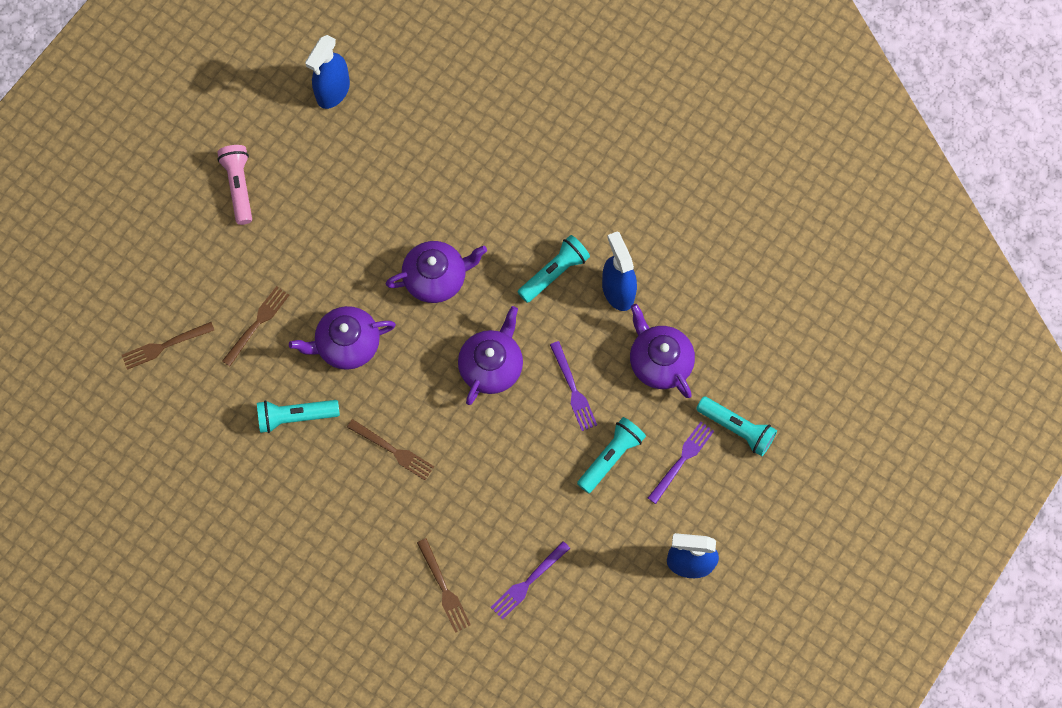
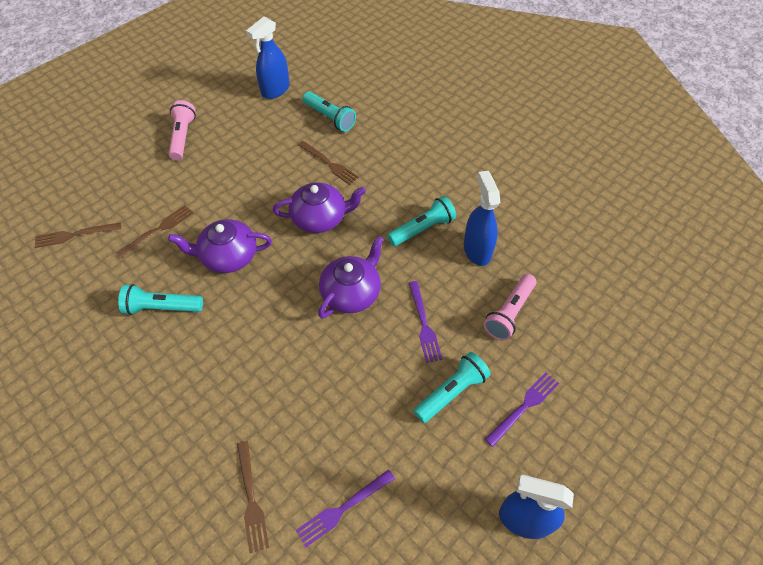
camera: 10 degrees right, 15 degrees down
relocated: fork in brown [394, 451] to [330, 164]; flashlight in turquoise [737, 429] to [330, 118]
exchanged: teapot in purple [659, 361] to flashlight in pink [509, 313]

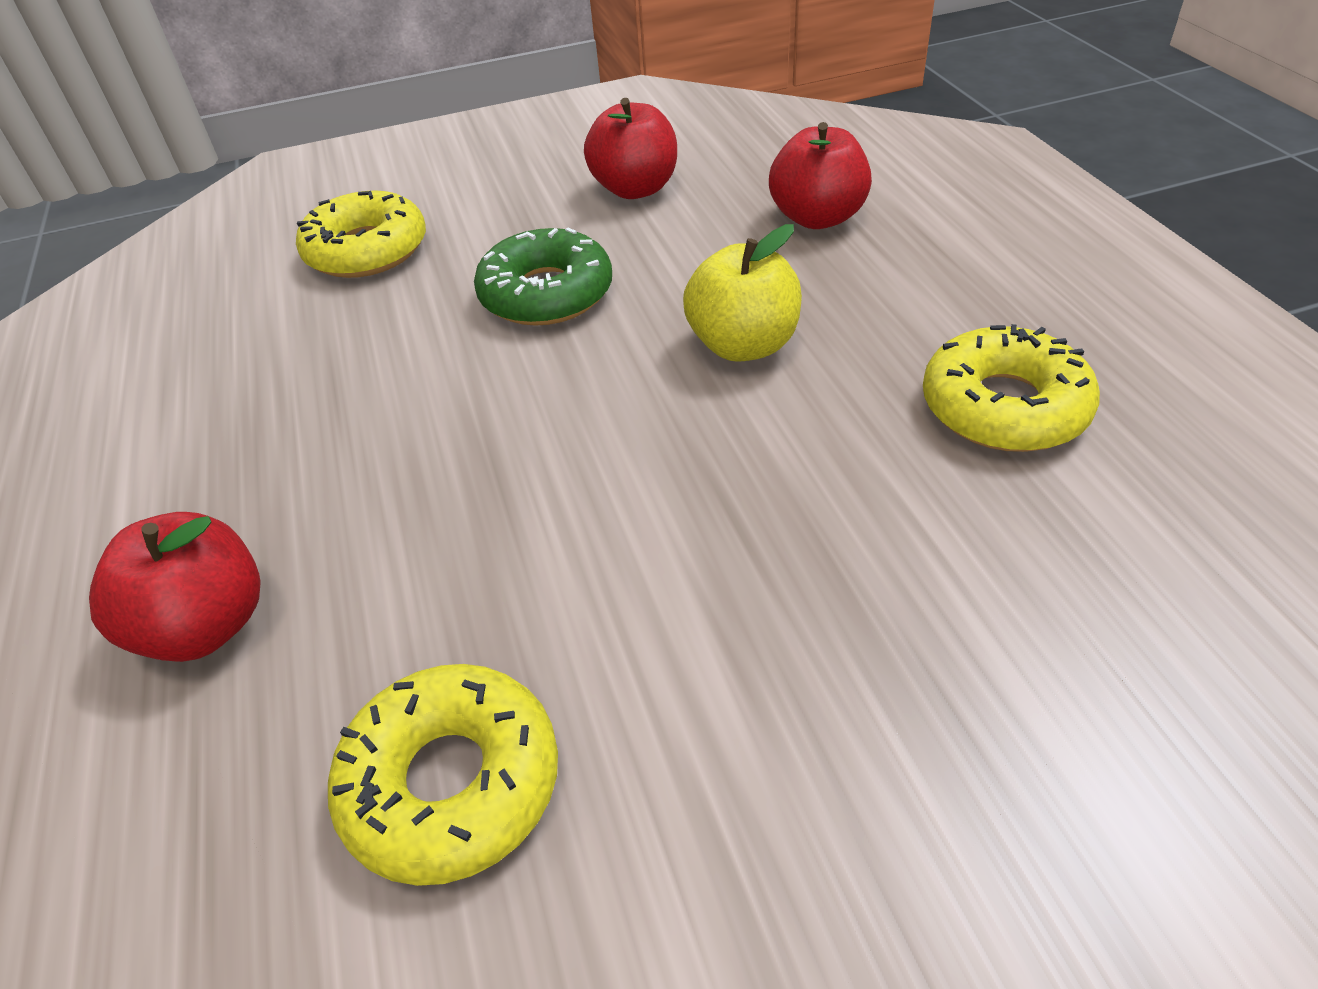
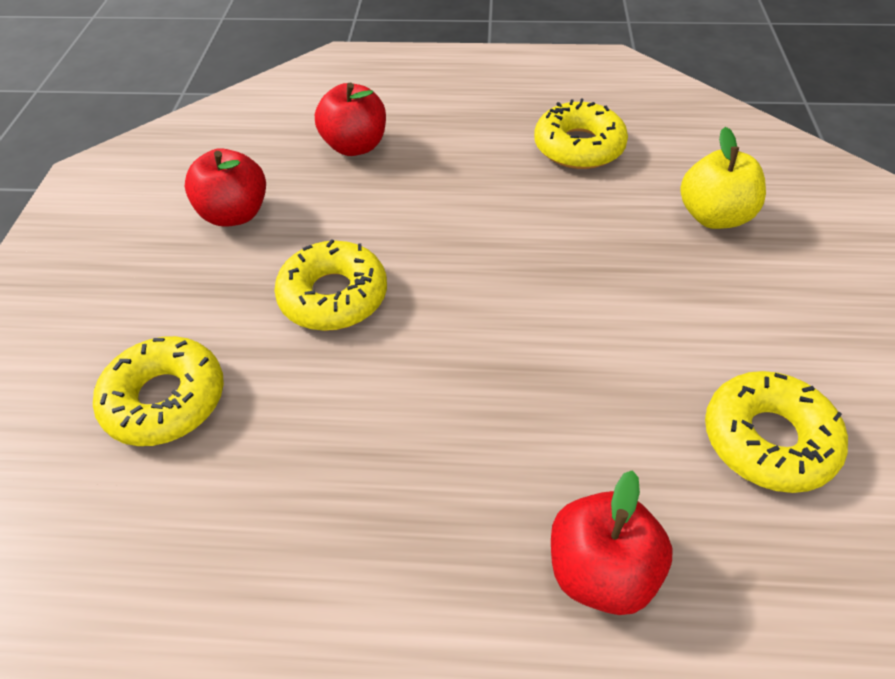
camera: 70 degrees left, 5 degrees up
relocated: apple in yellow [743, 345] to [713, 216]
colour: donut in green [546, 294] to donut in yellow [333, 296]

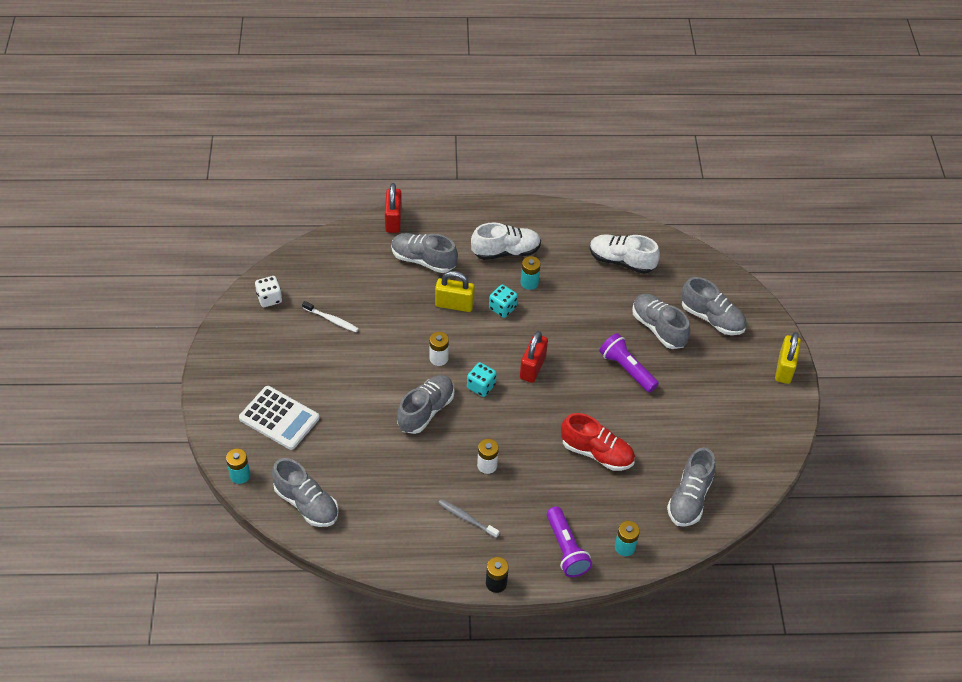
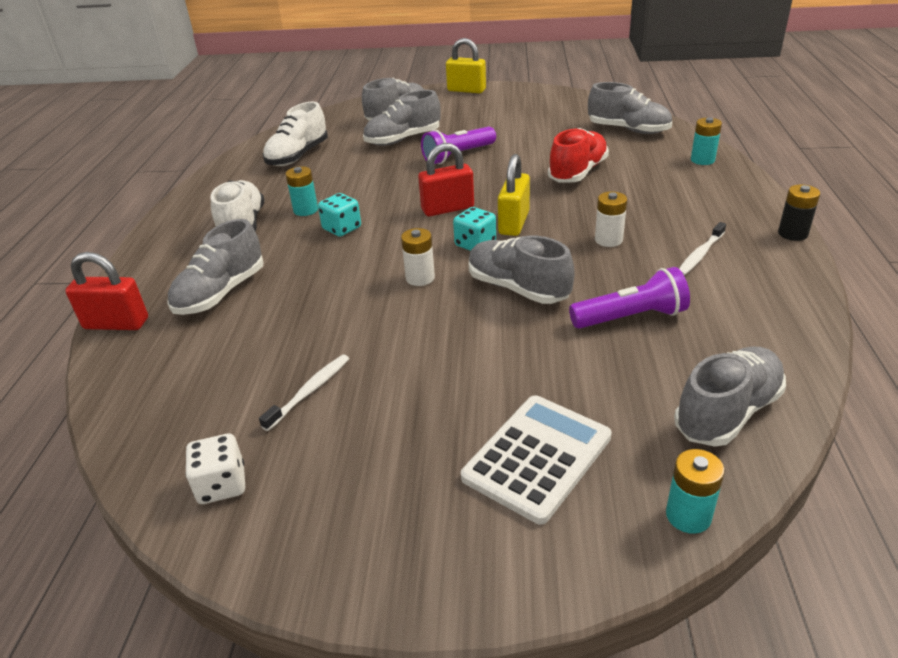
camera: 80 degrees left, 15 degrees down
relocated: padlock in yellow [454, 304] to [514, 223]; flashlight in purple [566, 549] to [631, 317]
colour: toothbrush in grey [467, 518] to toothbrush in white [700, 254]
spun: padlock in red [532, 367] = [447, 208] 45 degrees counterclockwise

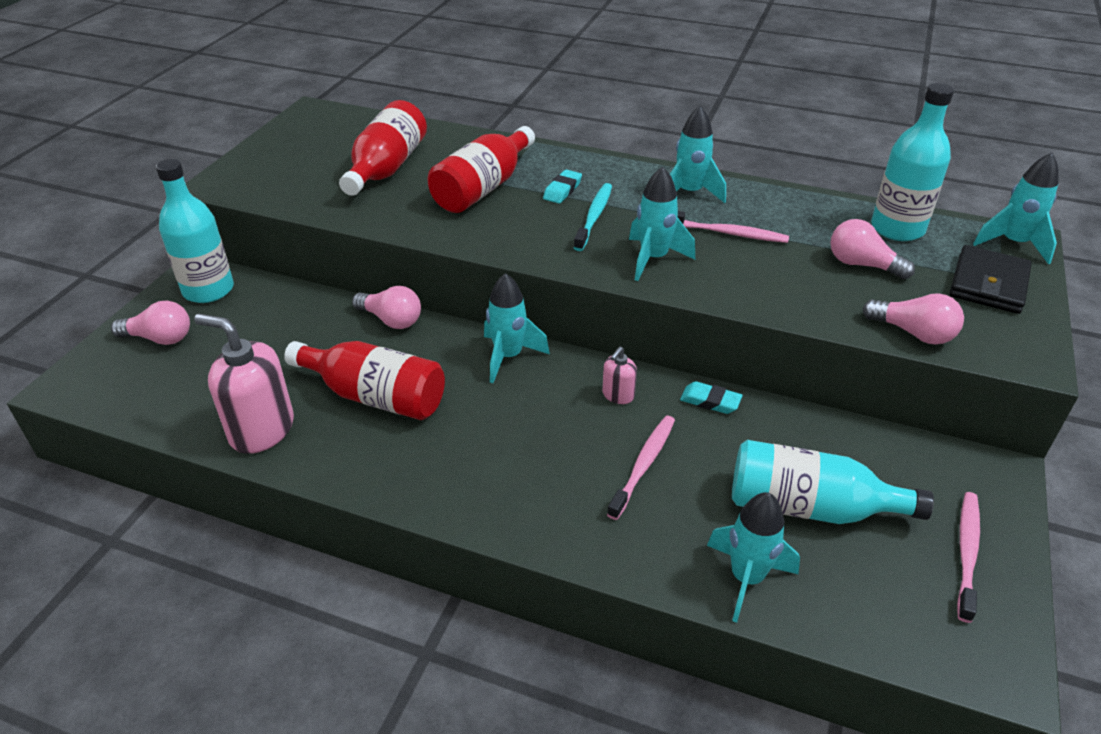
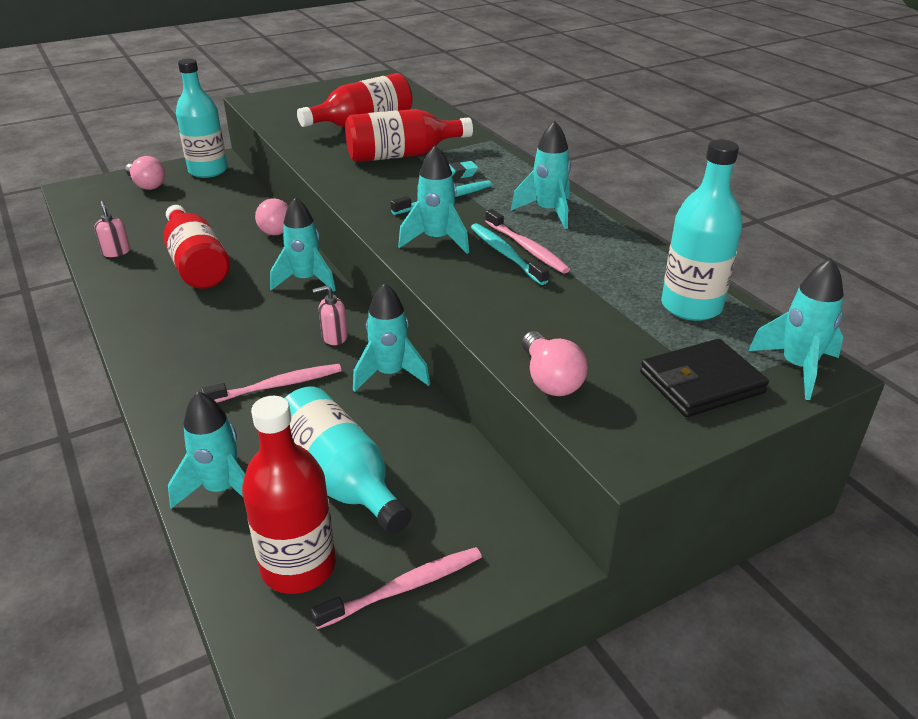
camera: 40 degrees right, 5 degrees down
missing: light bulb in pink [862, 265]
appeared: bottle in red [298, 566]; toothbrush in turquoise [505, 254]
exchanged: eraser in turquoise [710, 401] to rocket in turquoise [390, 374]
size: soap dispenser in pink [261, 430] = [116, 252] x0.49

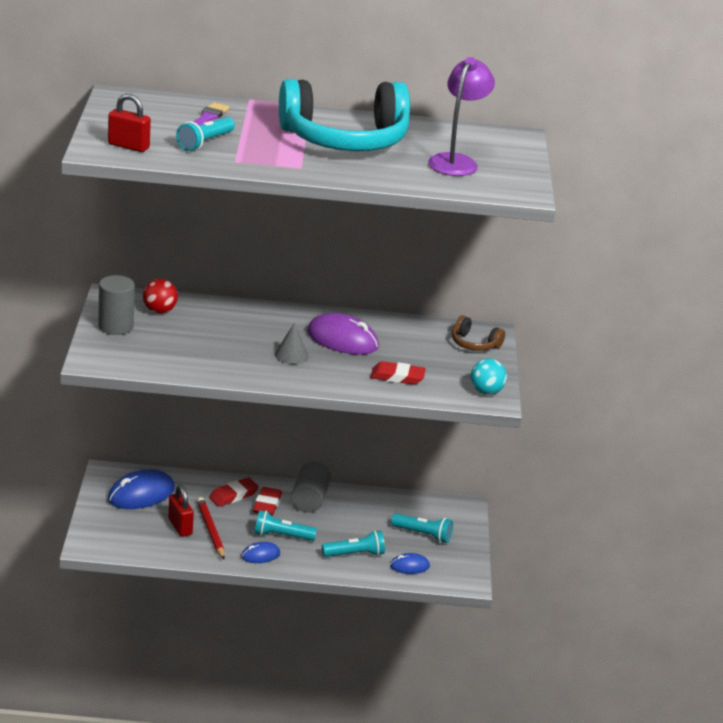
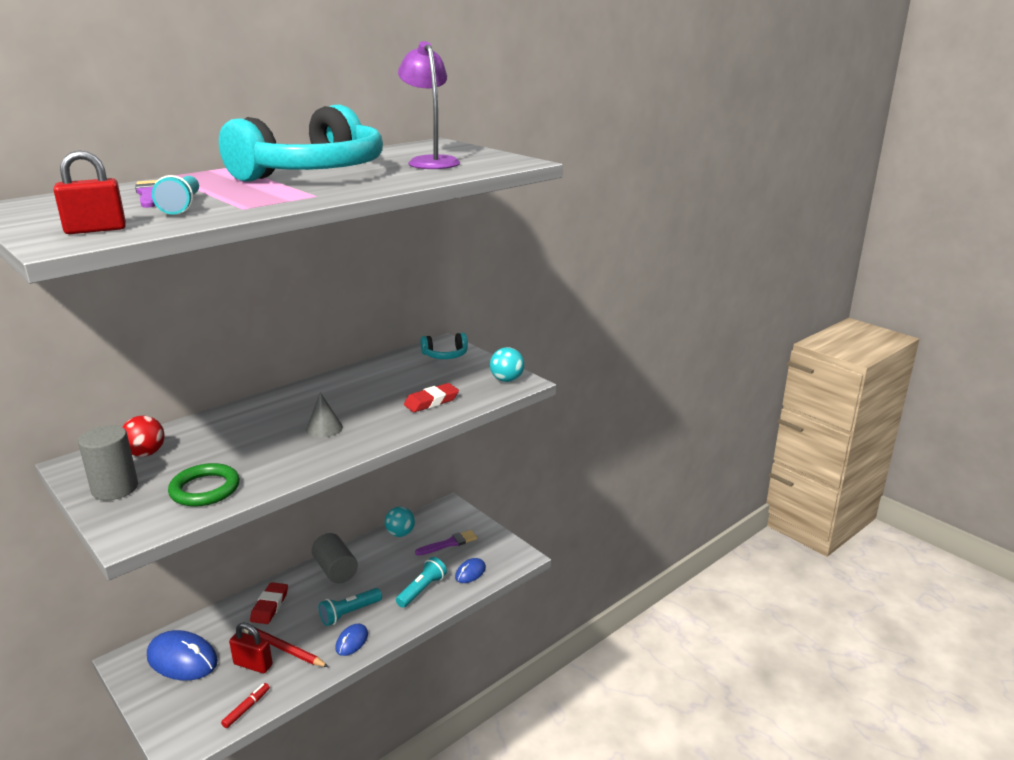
camera: 40 degrees left, 5 degrees down
missing: eraser in red [267, 505]; mouse in purple [342, 339]
appeared: ring in green [205, 489]; marker in red [246, 708]; ball in turquoise [400, 533]
exchanged: flashlight in turquoise [423, 535] to brush in purple [449, 543]
colour: headphones in brown [474, 344] to headphones in turquoise [445, 355]
spun: mouse in blue [141, 494] = [182, 659] 75 degrees counterclockwise

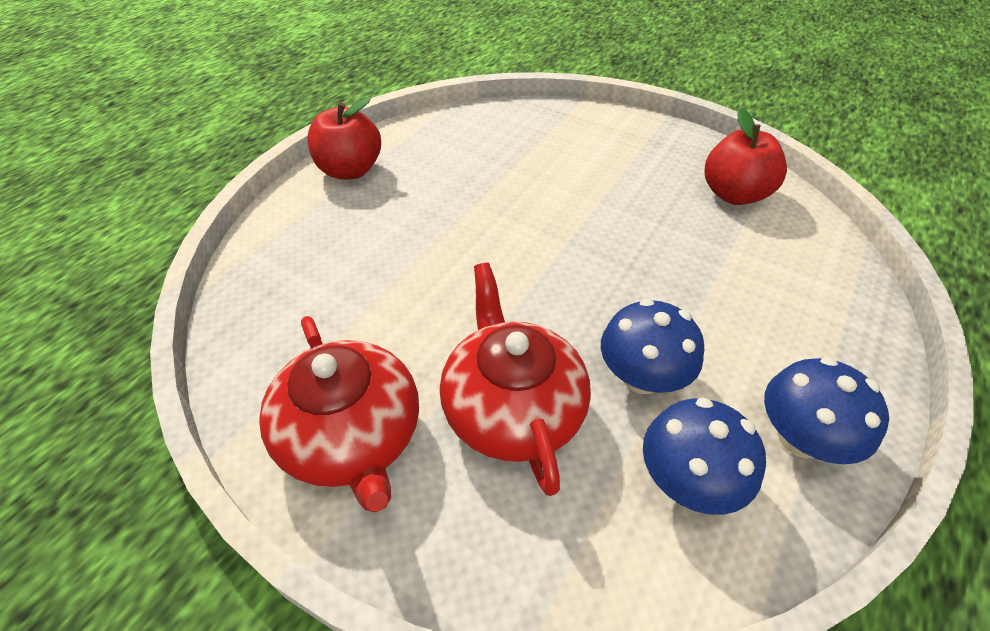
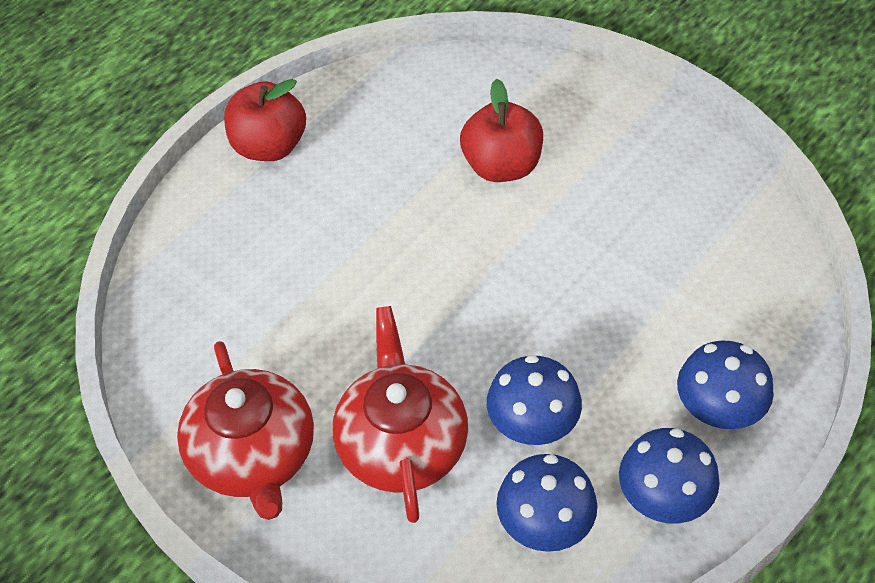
camera: 10 degrees right, 5 degrees up
appeared: mushroom in blue [718, 410]
relocated: apple in red [734, 194] to [502, 166]

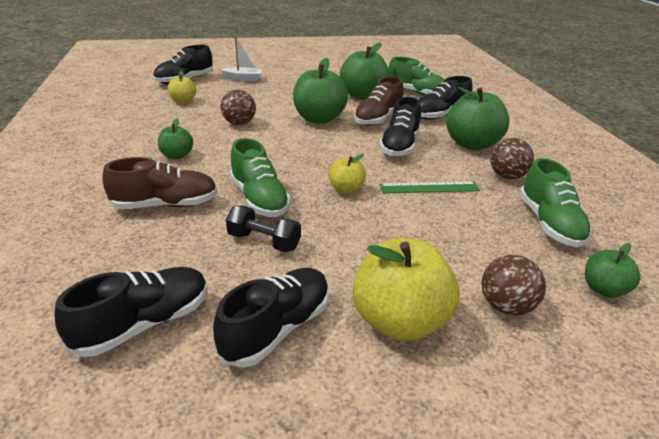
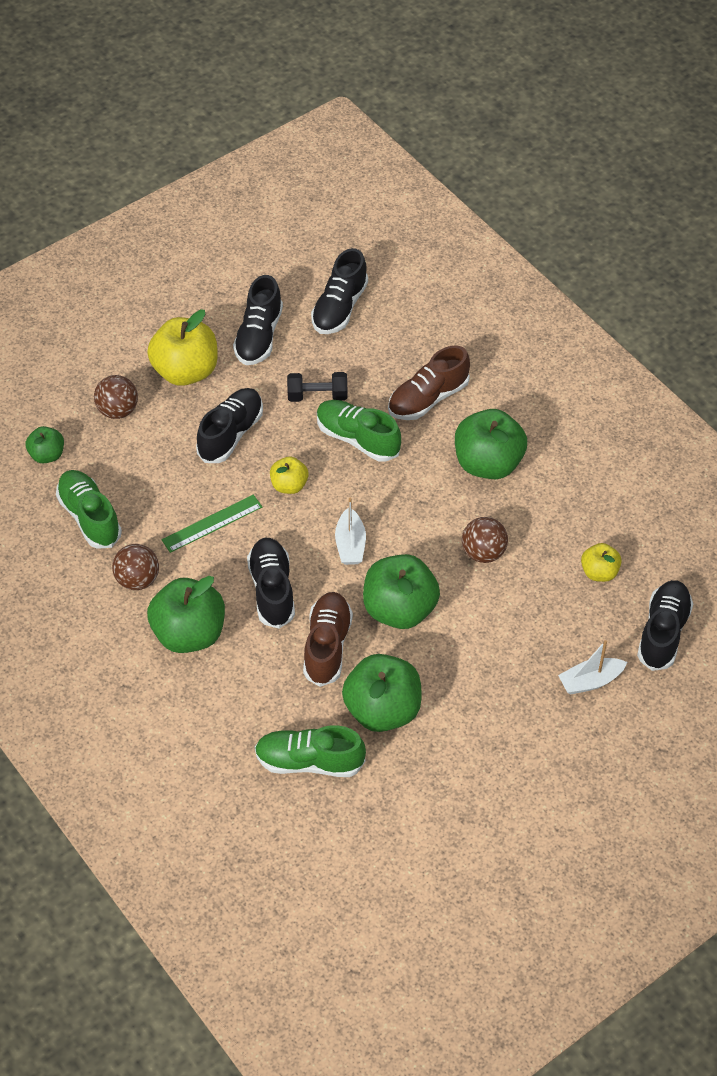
camera: 155 degrees right, 20 degrees up
appeared: boat in white [350, 544]
relocated: shoe in black [439, 115] to [231, 434]
size: apple in green [177, 156] = [488, 463] x1.88

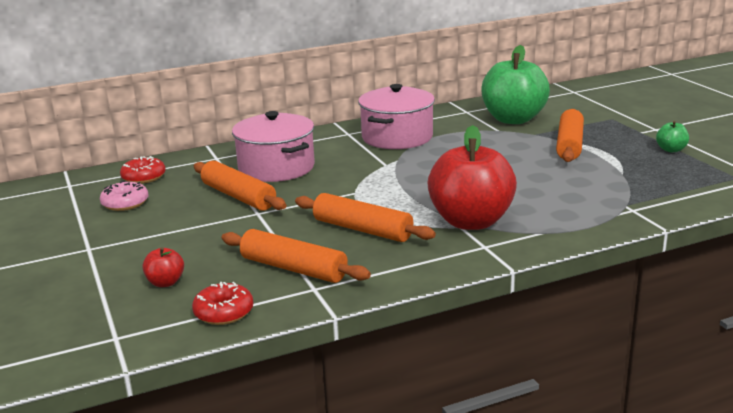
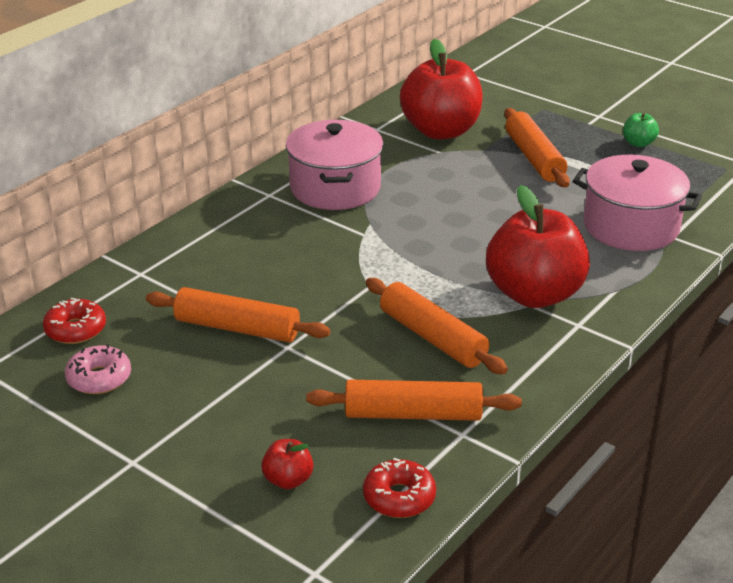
camera: 30 degrees left, 10 degrees up
relocated: pot in pink [276, 168] to [631, 226]
colour: apple in green [513, 119] to apple in red [441, 131]
spun: rolling pin in orange [362, 229] = [432, 337] 45 degrees clockwise

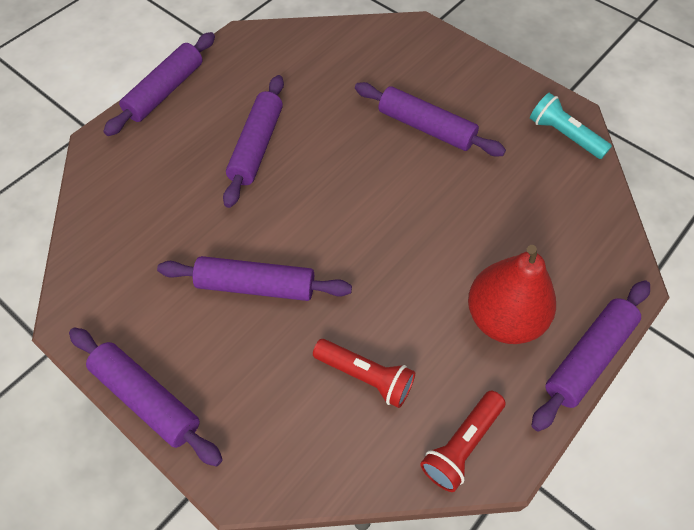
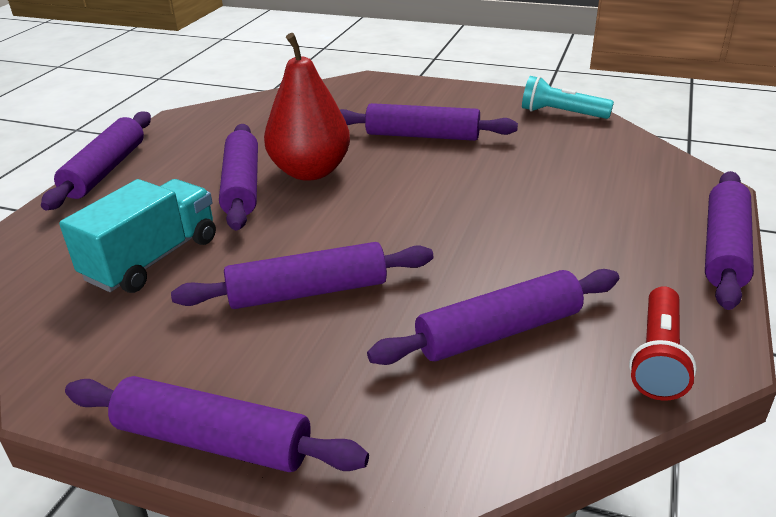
camera: 20 degrees left, 25 degrees down
appeared: truck in turquoise [152, 259]
relocated: pear in red [503, 318] to [310, 171]
exchanged: flashlight in red [366, 377] to rolling pin in purple [498, 332]

